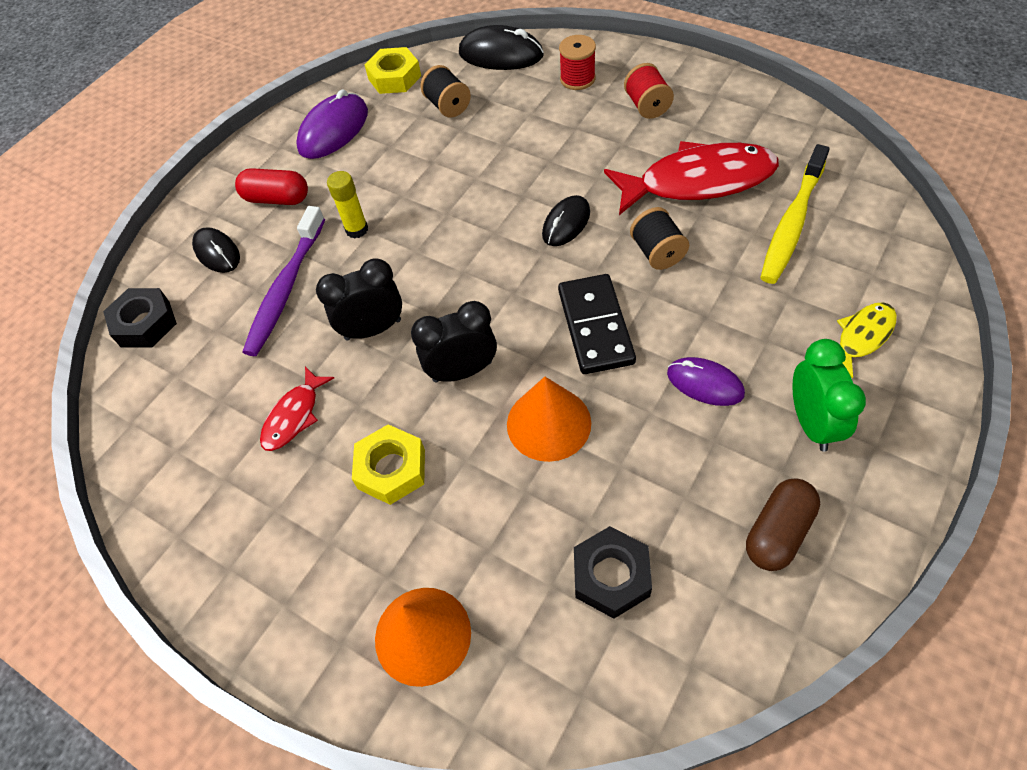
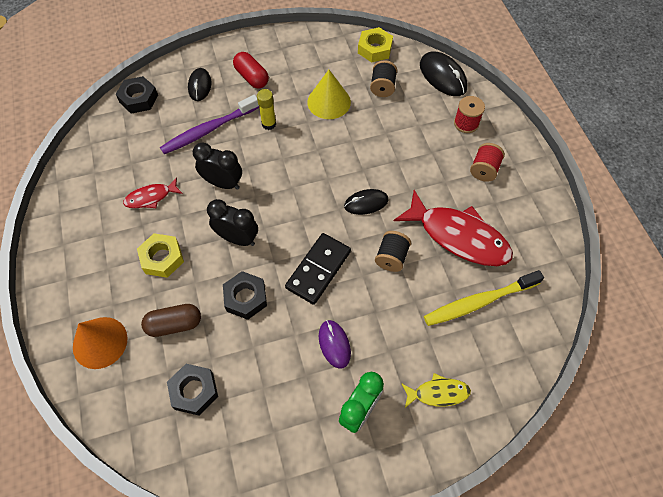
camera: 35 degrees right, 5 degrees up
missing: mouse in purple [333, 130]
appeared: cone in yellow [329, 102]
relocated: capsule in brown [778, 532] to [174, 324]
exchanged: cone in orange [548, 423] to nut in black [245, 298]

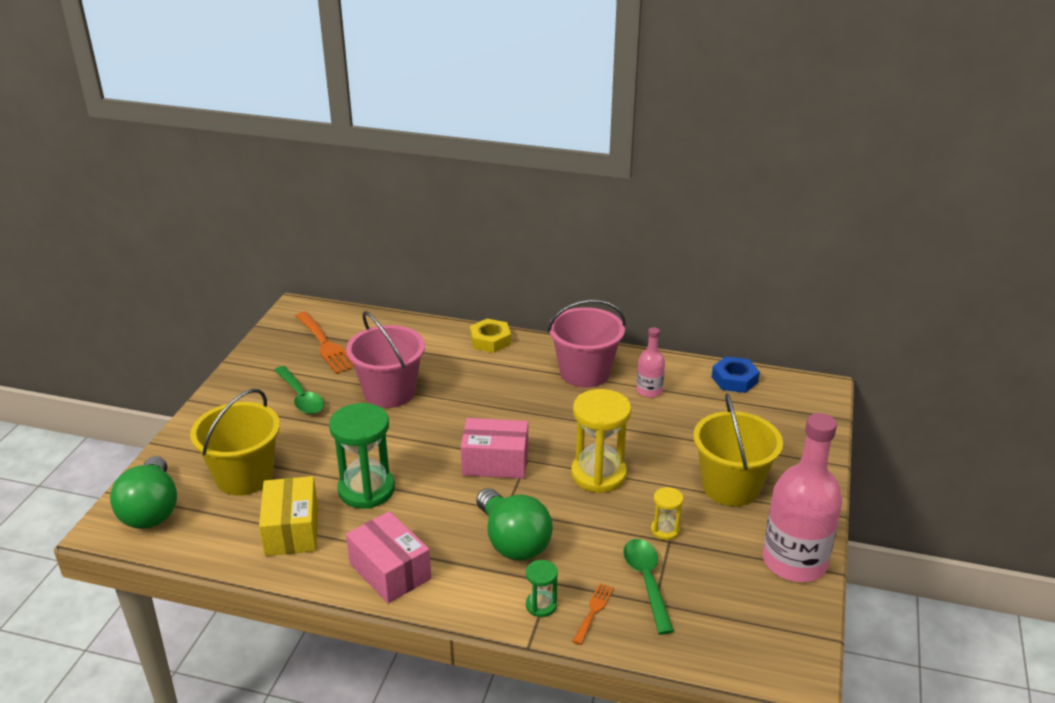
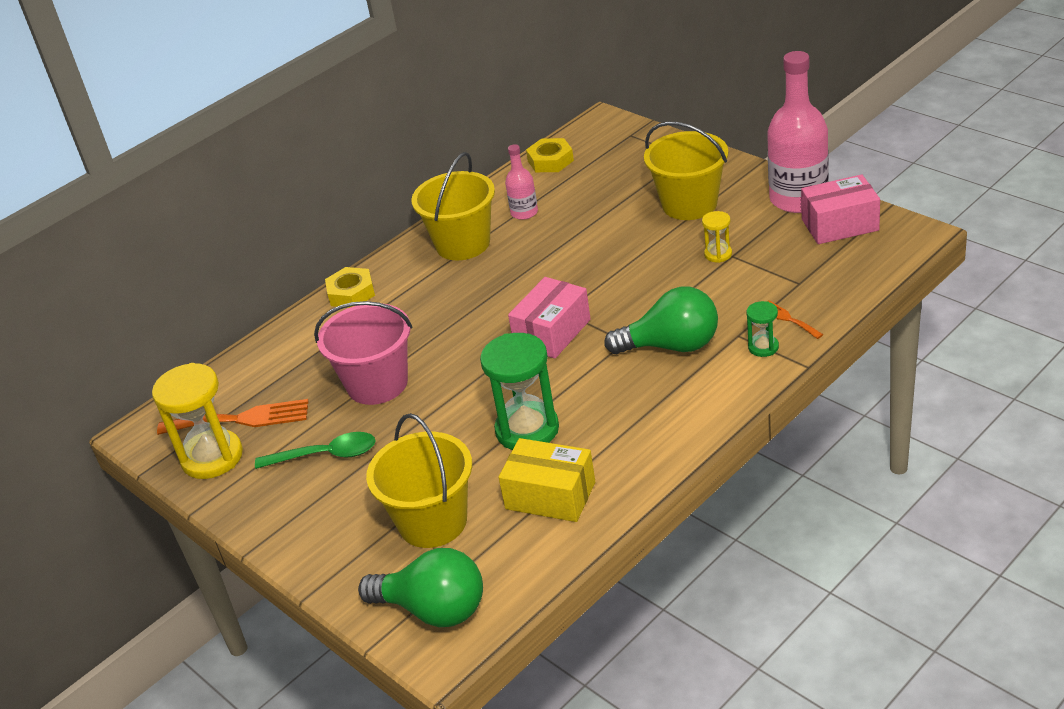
camera: 55 degrees left, 5 degrees up
missing: spoon in green [647, 582]
relocated: hourglass in yellow [598, 474] to [212, 457]; box in pink [390, 571] to [840, 225]
colour: bucket in pink [585, 373] to bucket in yellow [463, 244]; nut in blue [734, 379] to nut in yellow [550, 161]

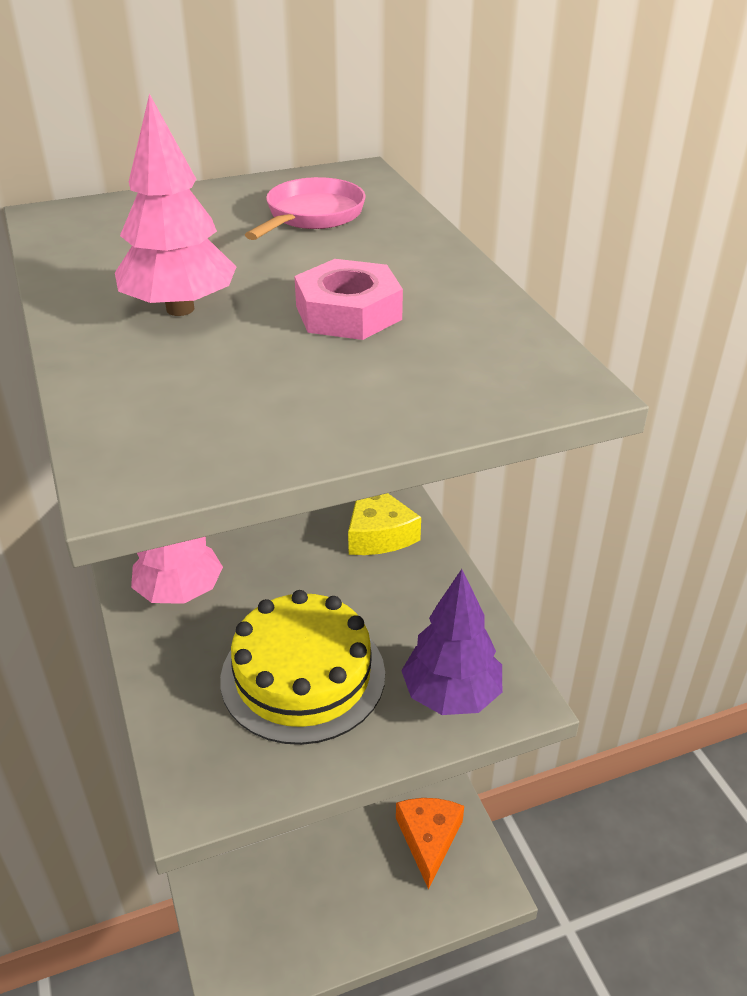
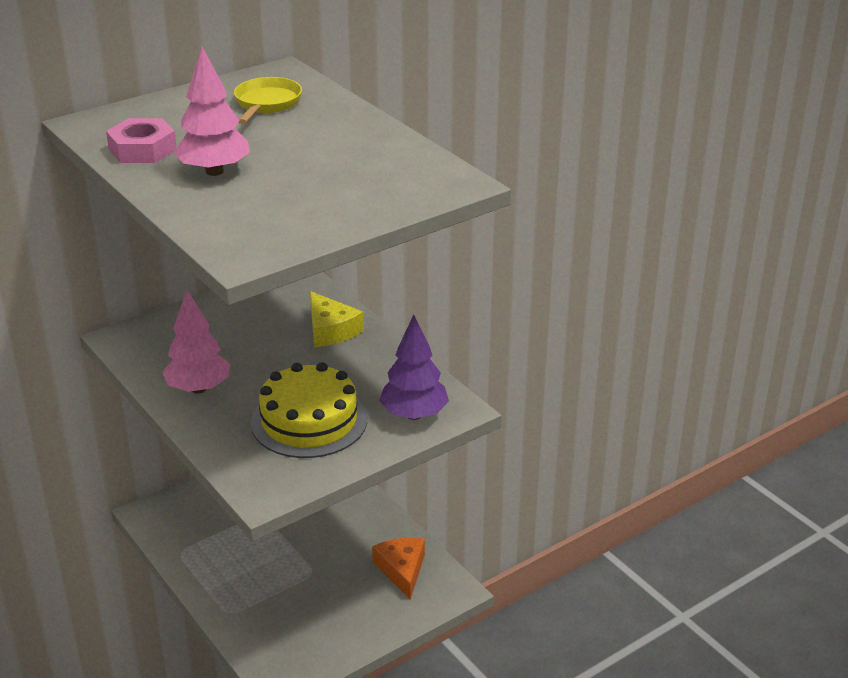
camera: 15 degrees left, 5 degrees down
relocated: nut in pink [348, 313] to [142, 149]
colour: pan in pink [311, 216] to pan in yellow [266, 104]

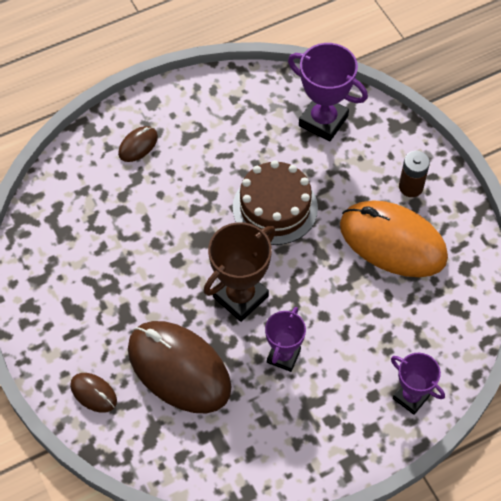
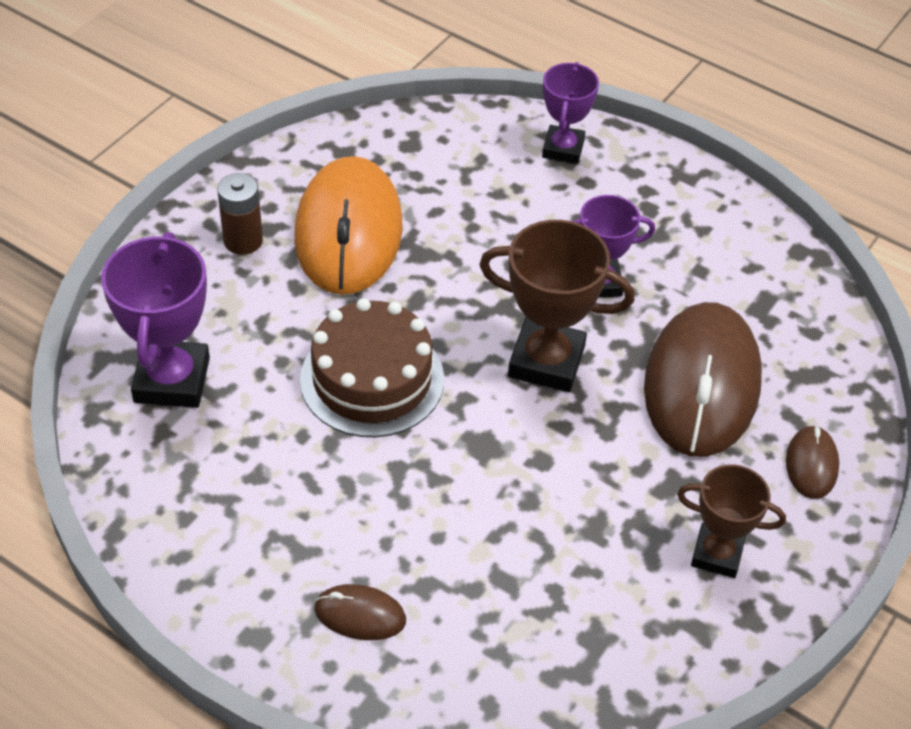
camera: 120 degrees left, 10 degrees down
appeared: trophy in brown [717, 554]

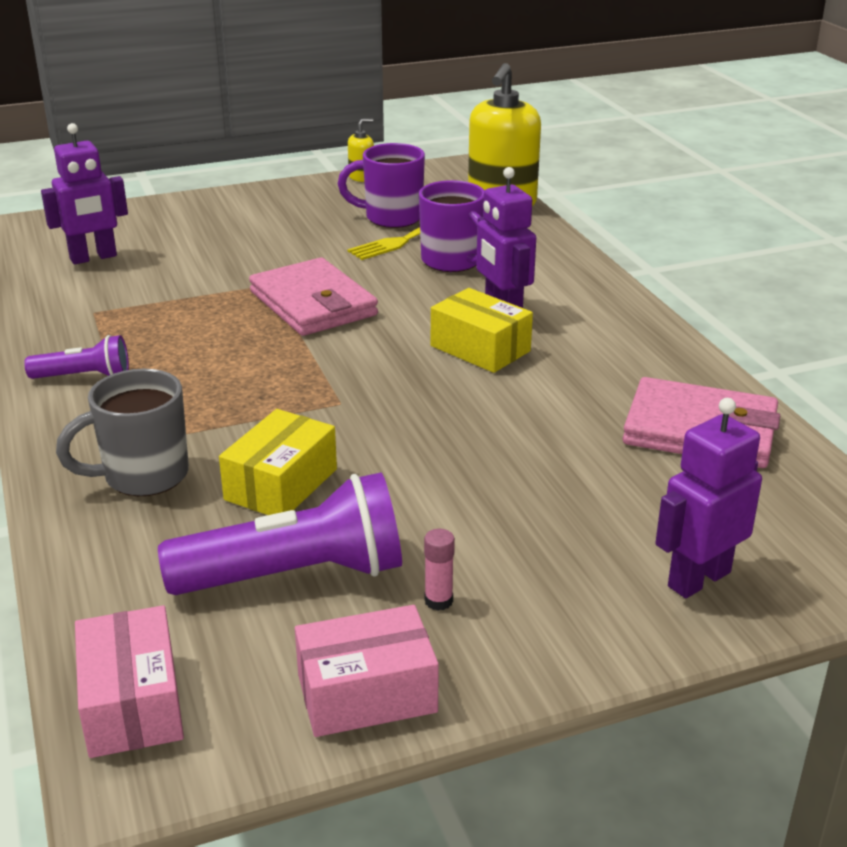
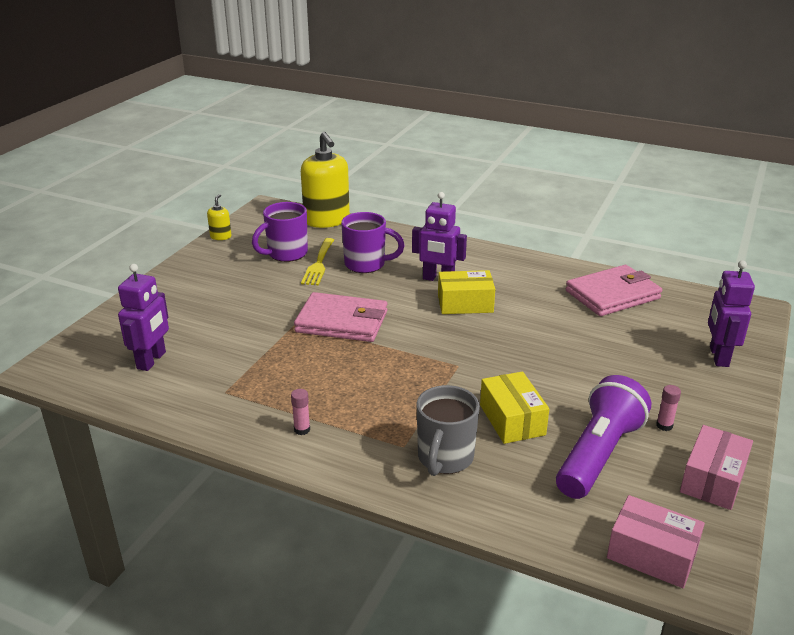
camera: 45 degrees left, 0 degrees up
exchanged: flashlight in purple [84, 376] to glue stick in pink [302, 429]

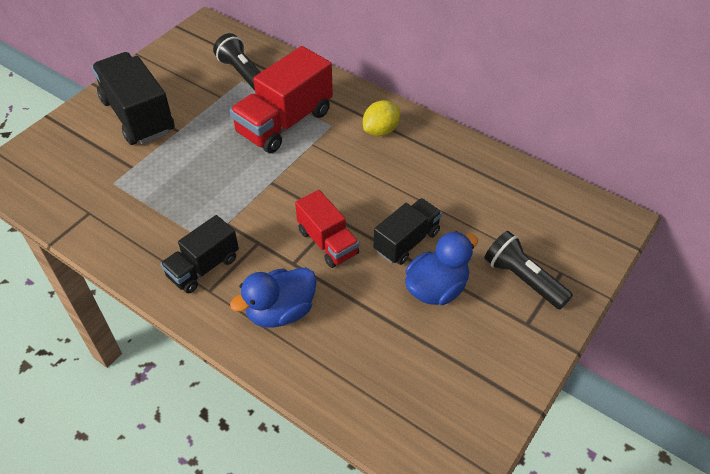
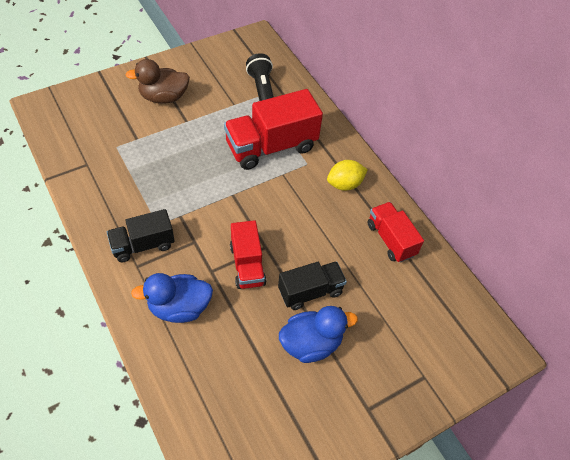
camera: 20 degrees right, 5 degrees up
missing: flashlight in black [523, 279]
appeared: truck in red [391, 239]
exchanged: truck in black [138, 116] to duck in brown [164, 97]

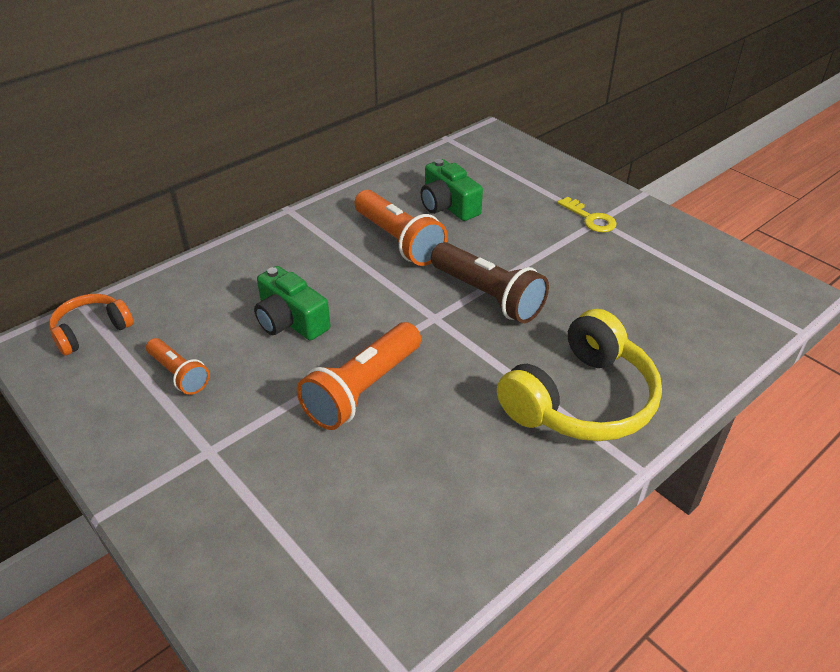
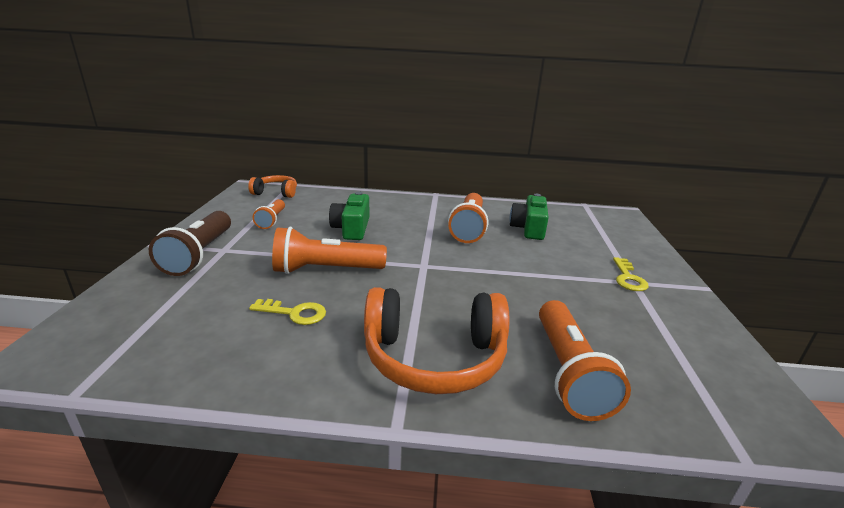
camera: 45 degrees right, 15 degrees down
appeared: key in yellow [294, 313]; flashlight in orange [569, 372]
relocated: flashlight in brown [488, 296] to [199, 255]
colour: headphones in yellow [581, 400] to headphones in orange [434, 357]

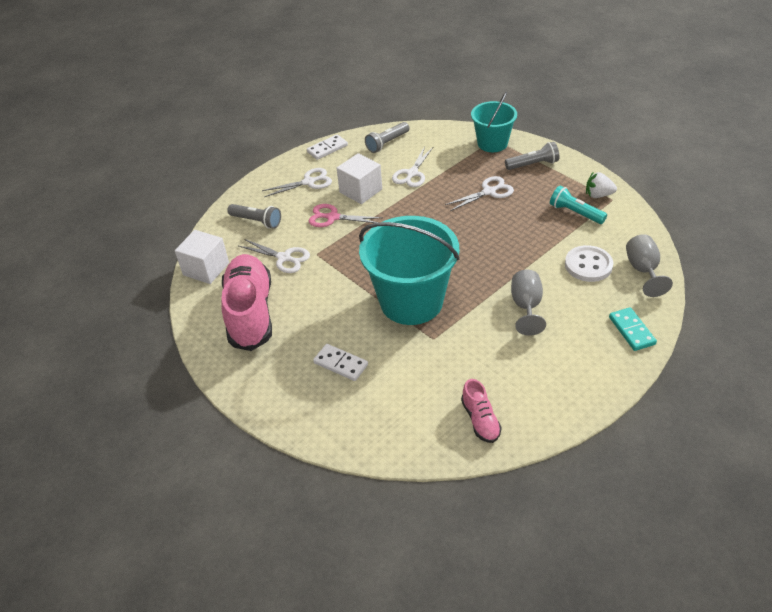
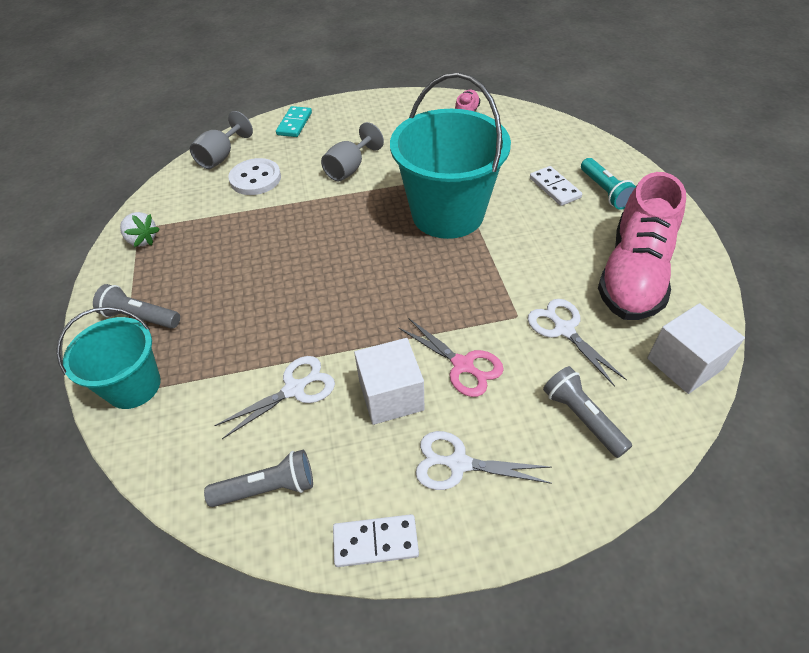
camera: 150 degrees left, 5 degrees up
missing: scissors in white [489, 192]
relocated: flashlight in turquoise [575, 213] to [605, 191]

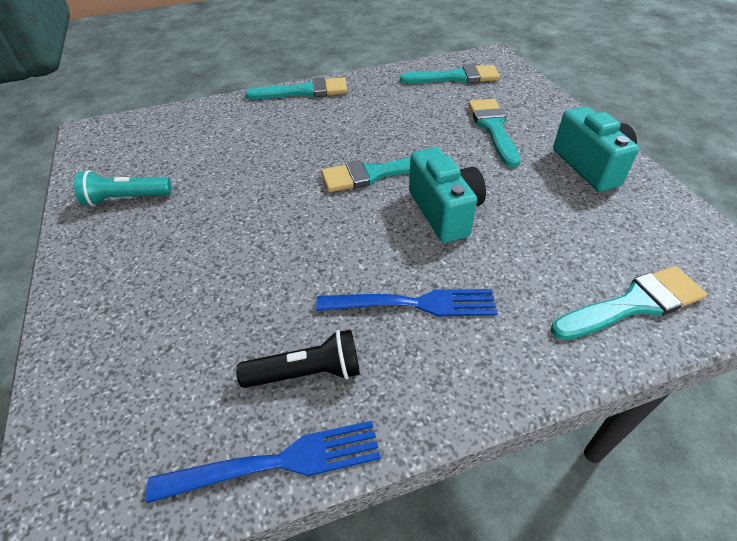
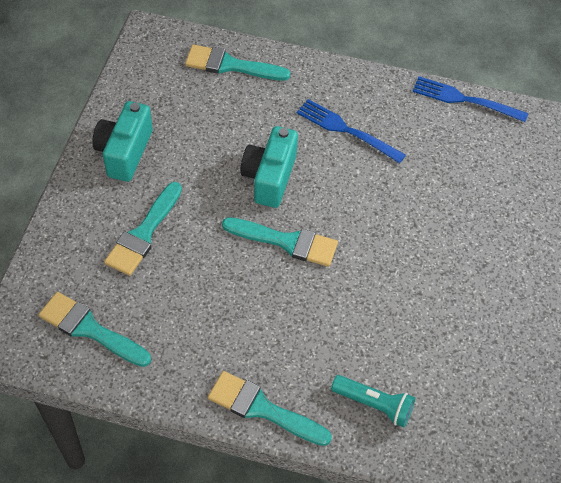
camera: 150 degrees left, 10 degrees up
missing: flashlight in black [307, 373]
relocated: flashlight in turquoise [126, 199] to [374, 404]

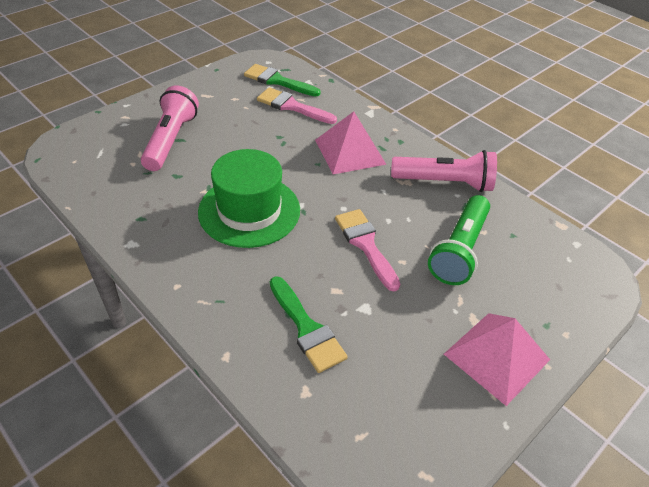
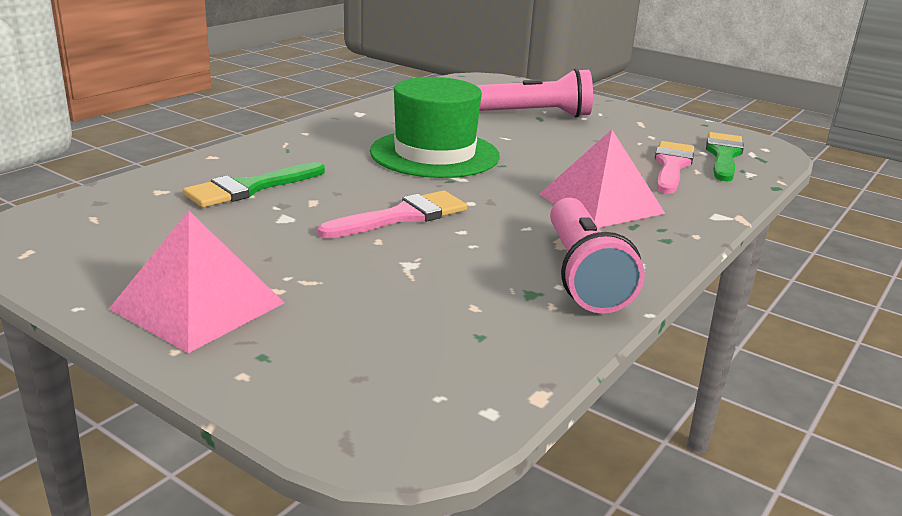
camera: 80 degrees right, 20 degrees down
missing: flashlight in green [459, 250]

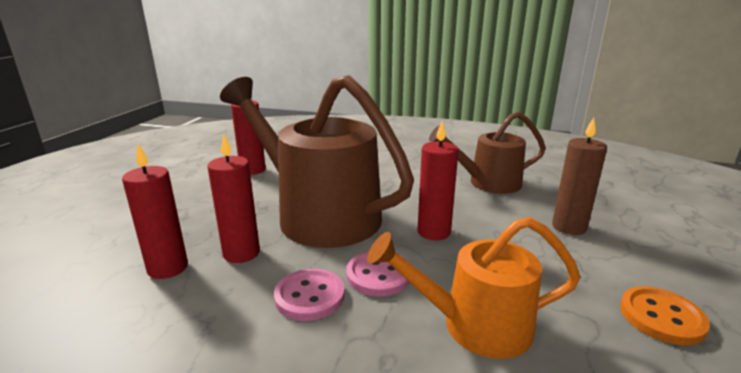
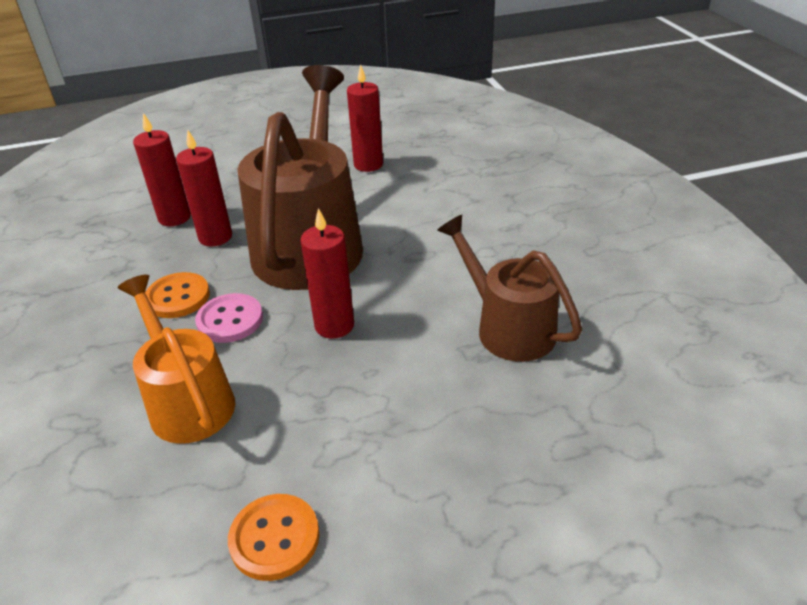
camera: 60 degrees right, 15 degrees up
missing: candle in brown [569, 227]
colour: button in pink [309, 296] to button in orange [178, 297]

